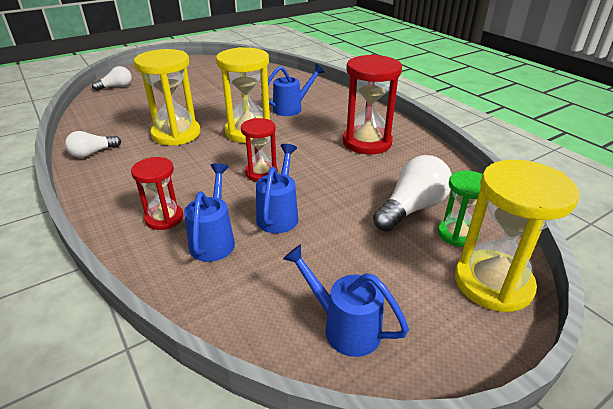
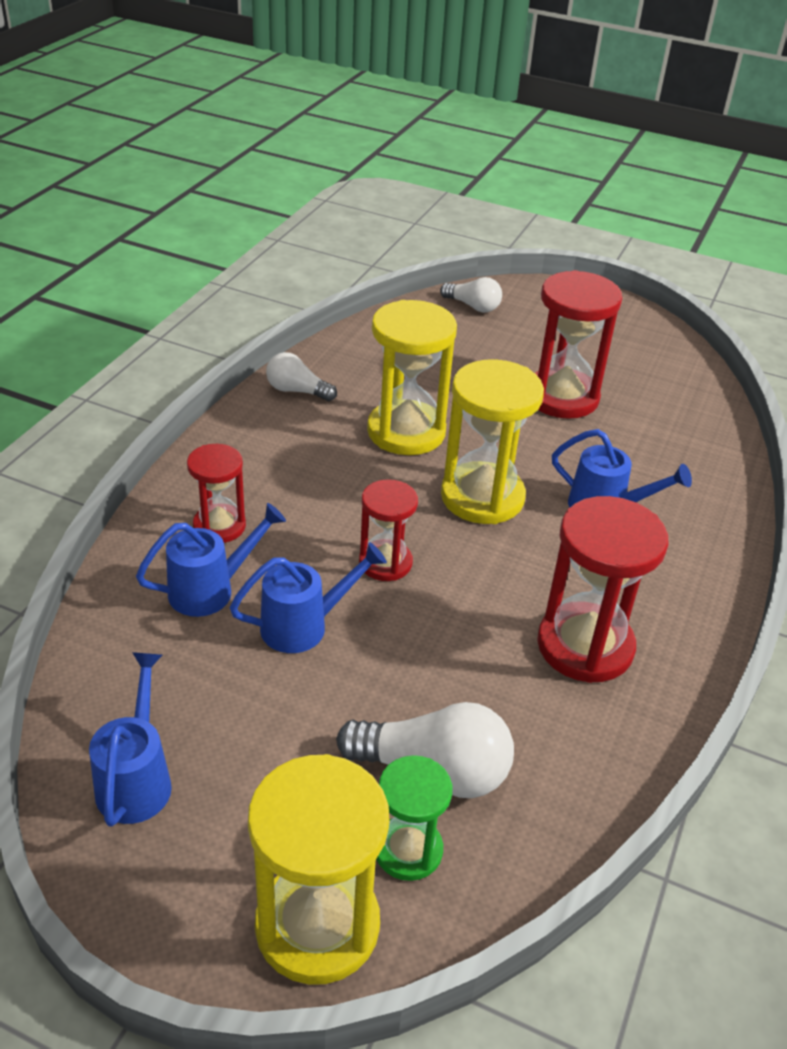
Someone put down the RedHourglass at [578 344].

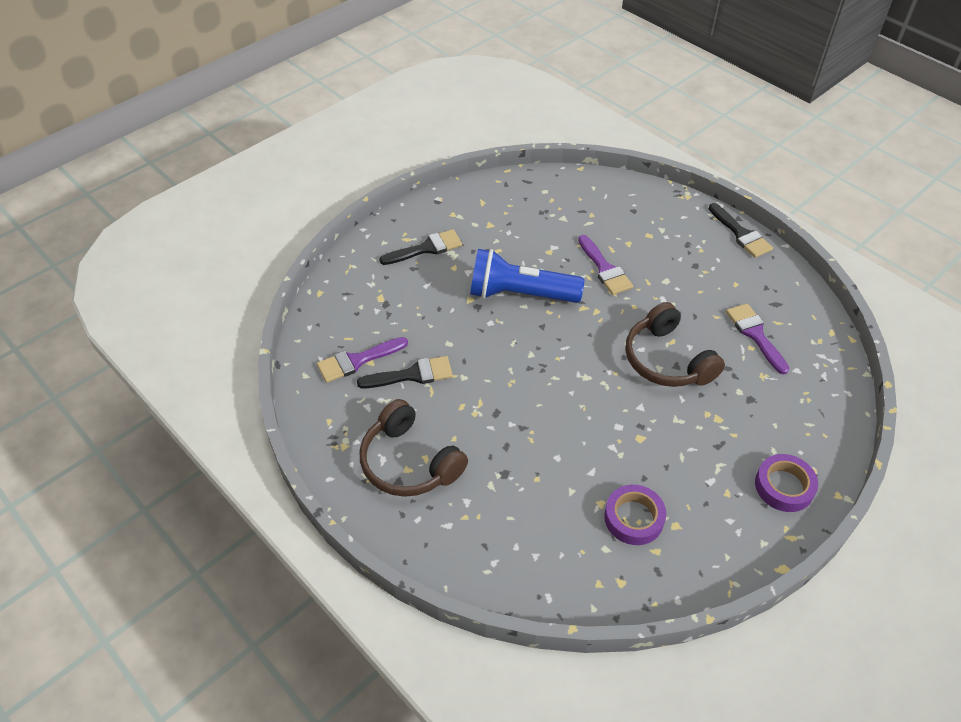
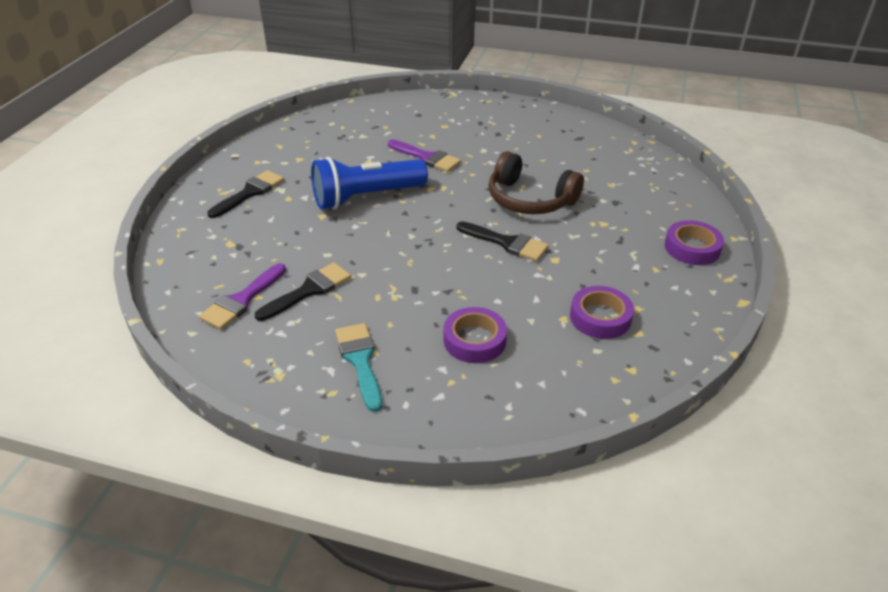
Someone swapped the BrownHeadphones at [414 448] for the TurquoiseBrush at [358 367].
Someone carried the BlackBrush from [741 230] to [502 241].
Someone took away the PurpleBrush at [757 338].
Someone put down the PurpleTape at [475 335].

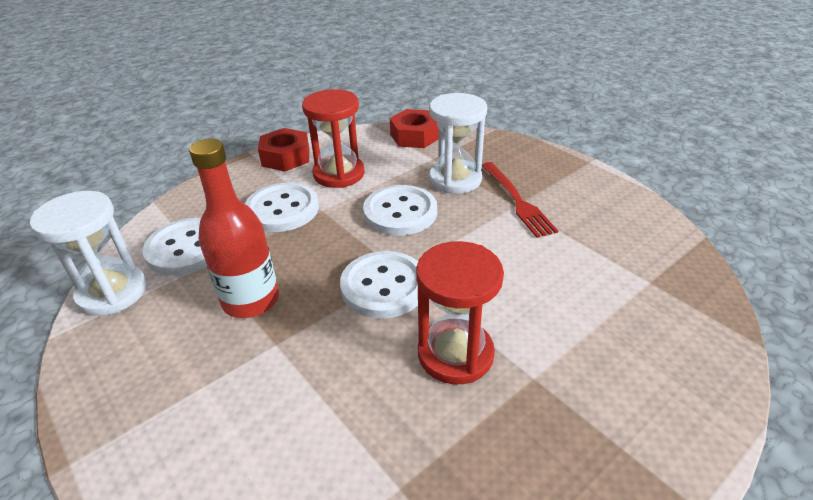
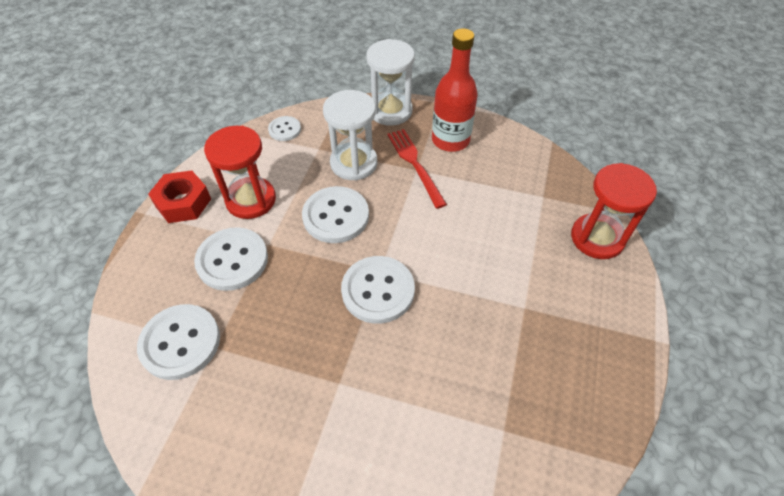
Someone carried the WhiteHourglass from [88 253] to [390 82].
Someone carried the RedBottle from [234 228] to [455 90].
Someone swapped the RedNut at [414 128] for the WhiteButton at [284 128].
Someone carried the RedHourglass from [460 312] to [614 211].
Someone rotated the RedFork at [520 200] by 150 degrees counterclockwise.

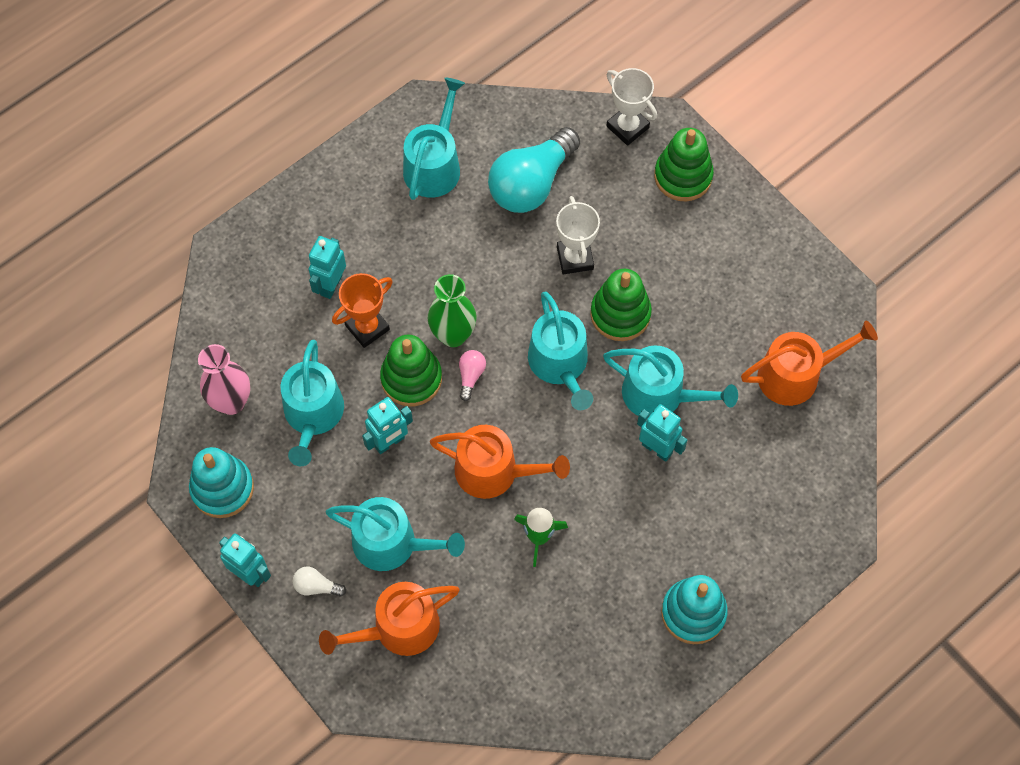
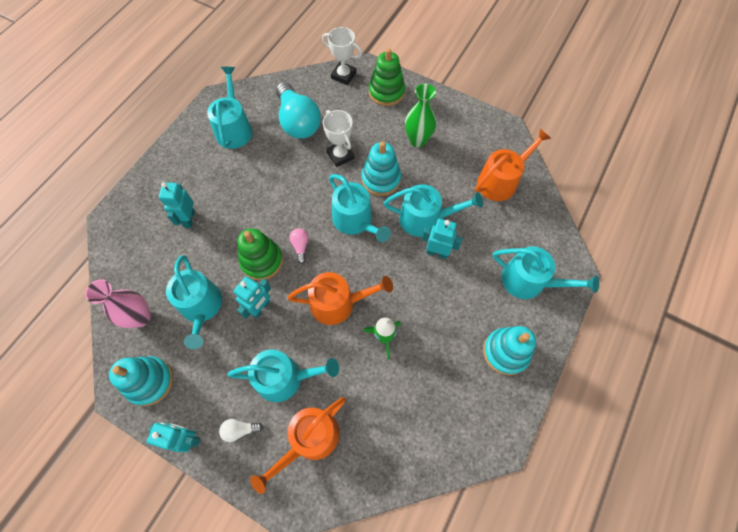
Someone took away the OrangeTrophy at [362 310].
Someone carried the GreenVase from [452 310] to [420 115].
Someone rotated the TurquoiseLightBulb at [534 170] by 45 degrees counterclockwise.
Someone repainted the GreenStackingToy at [621 305], which became the TurquoiseStackingToy at [381 168].
Someone put down the TurquoiseWateringCan at [546 272].

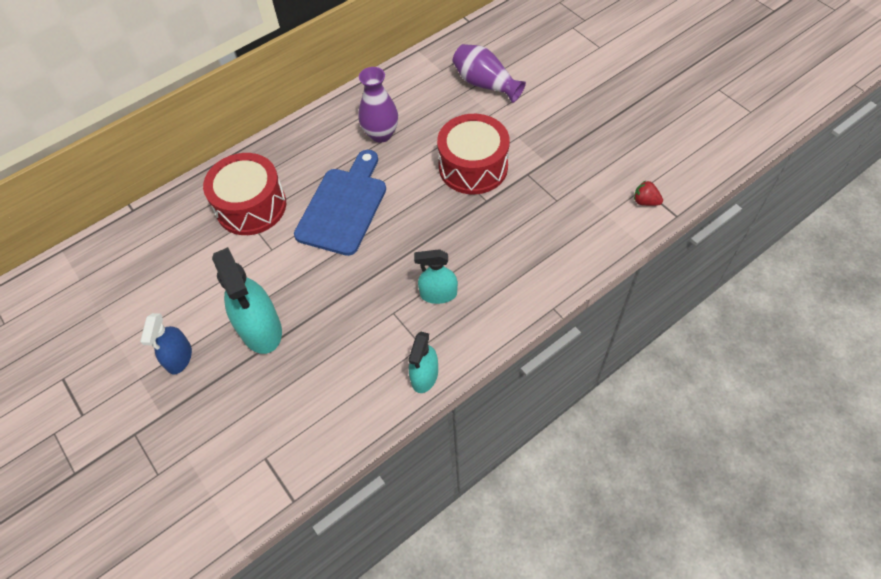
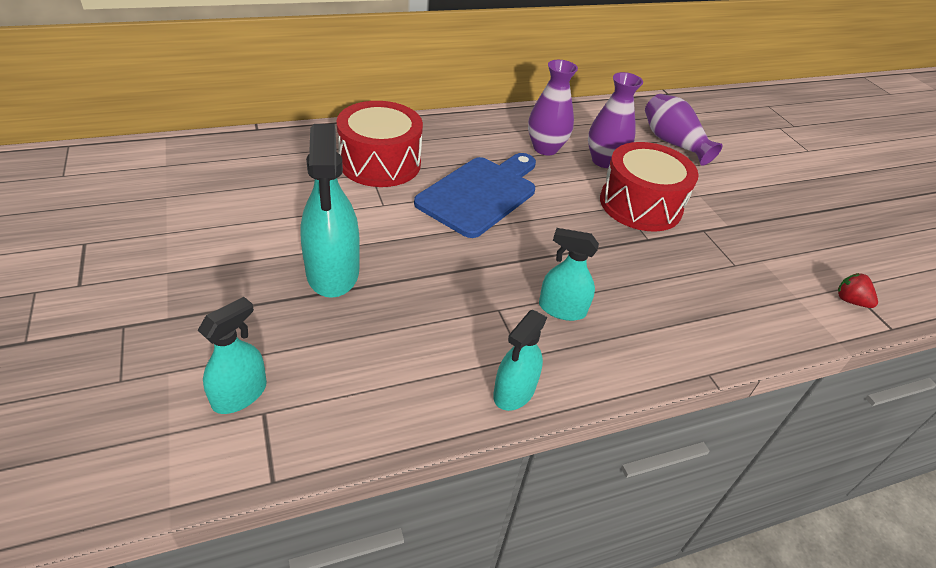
Someone took away the BlueSprayBottle at [166 344].
Someone put down the TurquoiseSprayBottle at [232 355].
Someone put down the PurpleVase at [615 120].

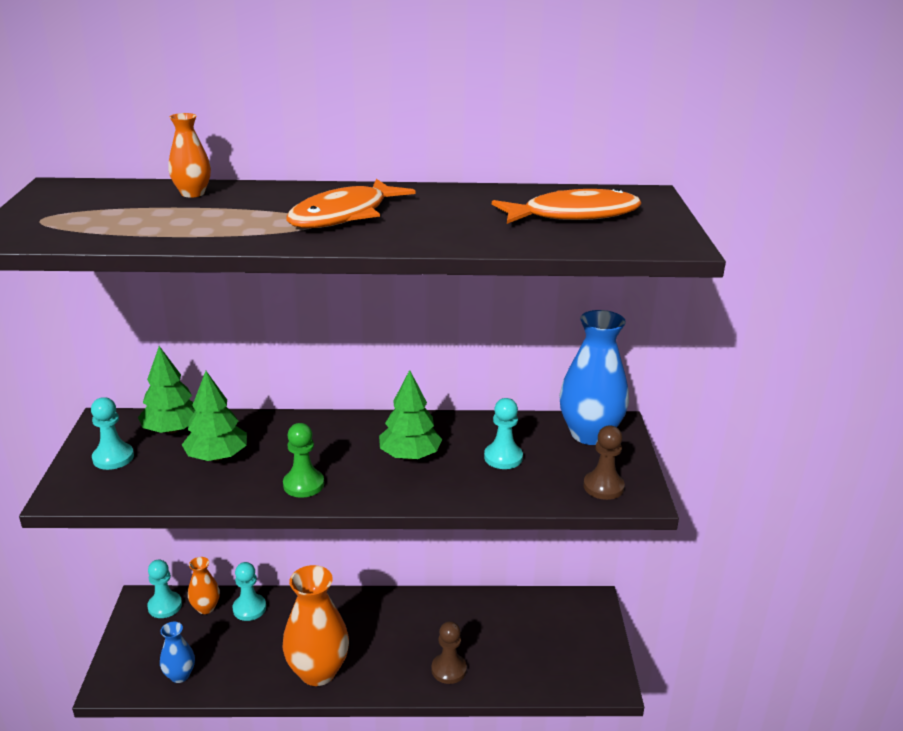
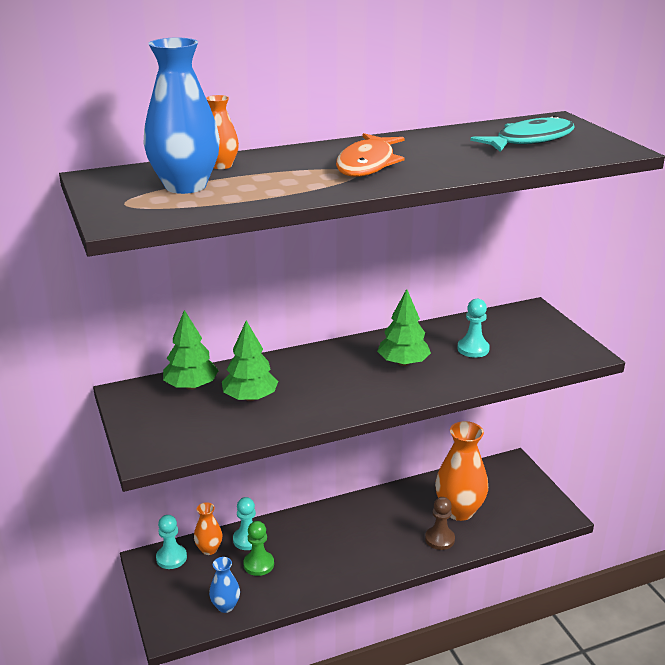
Someone took away the TurquoisePawn at [112 433].
Someone carried the GreenPawn from [303 460] to [258 548].
Someone carried the OrangeVase from [316 625] to [461 471].
Someone repainted the OrangeFish at [567 206], which became the TurquoiseFish at [522 133].
Someone carried the BlueVase from [594 377] to [181 116].
Someone took away the BrownPawn at [604 463].

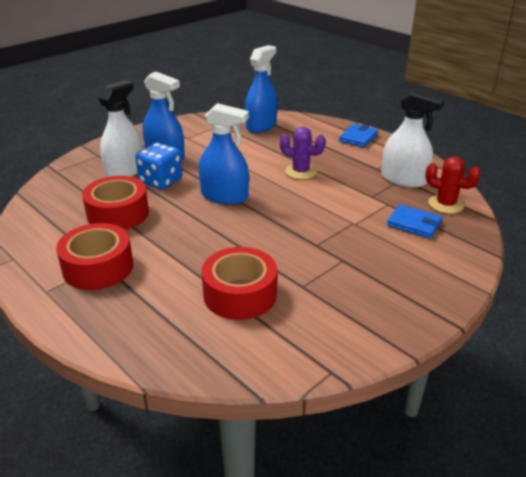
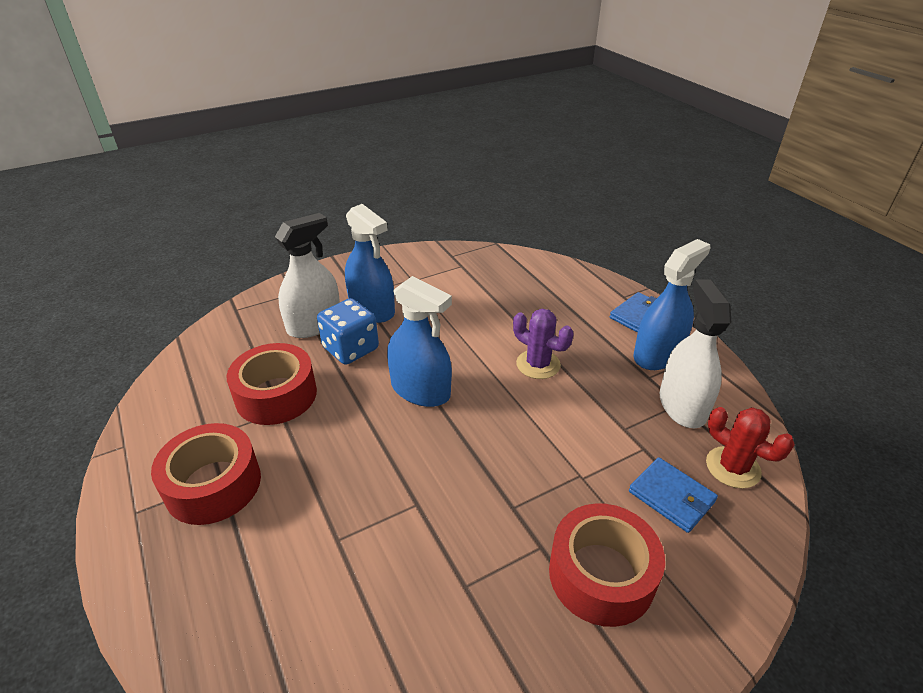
Someone carried the RedTape from [239 283] to [607 565].
Someone carried the BlueSprayBottle from [261 89] to [671 304].
Someone rotated the WhiteSprayBottle at [413 138] by 135 degrees counterclockwise.

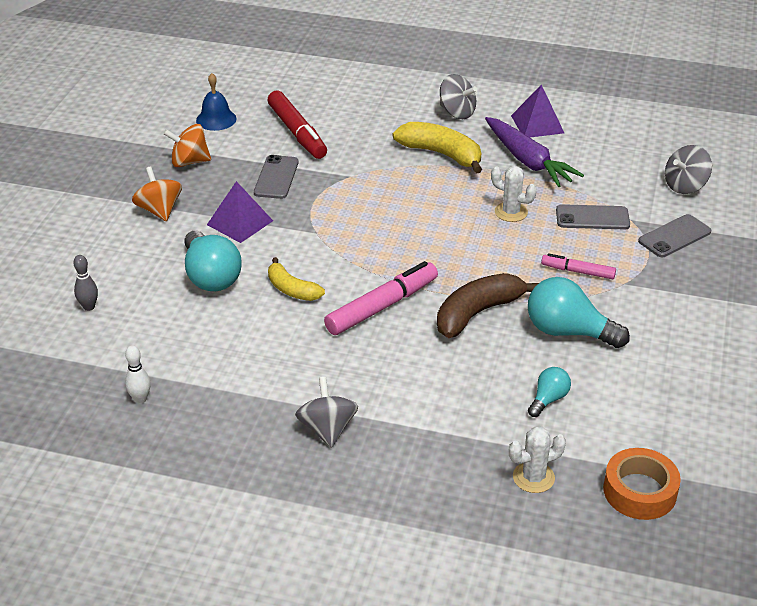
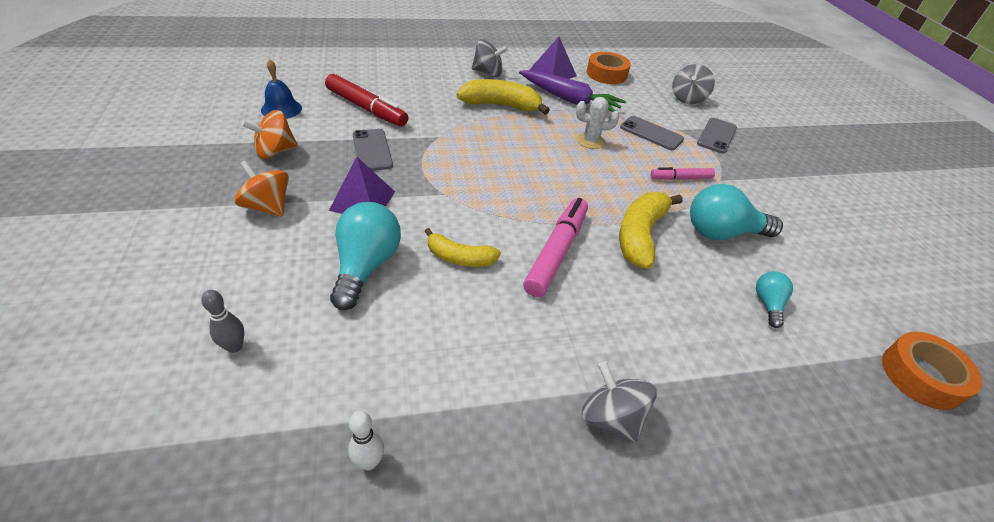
Someone rotated the TurquoiseLightBulb at [213 261] by 120 degrees counterclockwise.
Someone repainted the BrownBanana at [488 305], which became the YellowBanana at [651 230].
Someone took away the WhiteCactus at [537 459].
Someone rotated the GreyPhone at [593 217] by 60 degrees clockwise.
Someone put down the OrangeTape at [609 68].

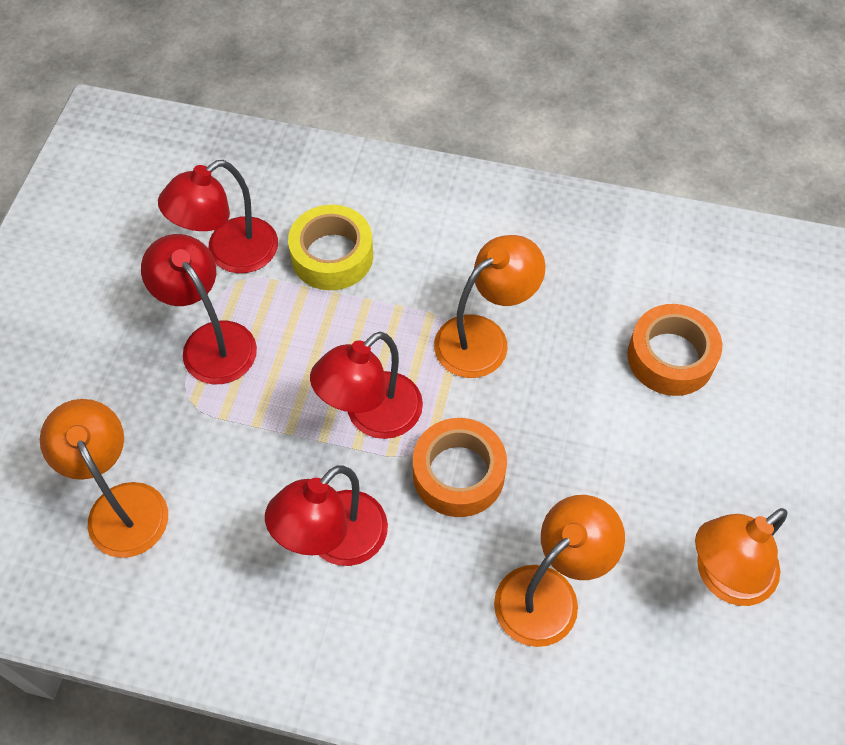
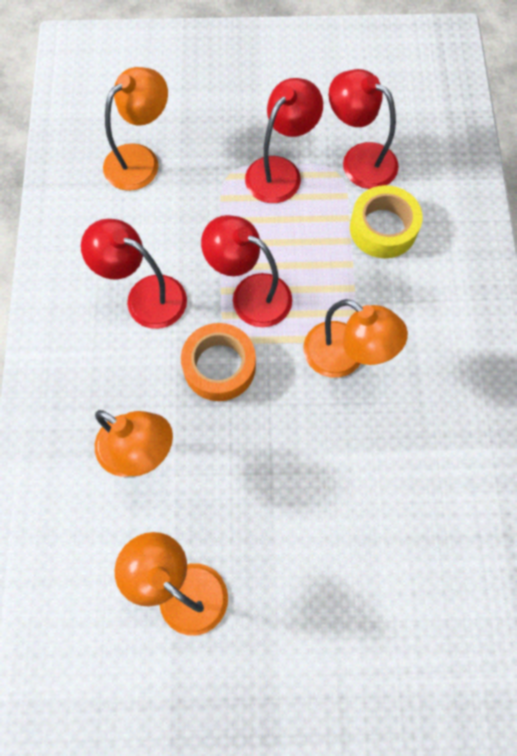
Someone took away the OrangeTape at [674 350].

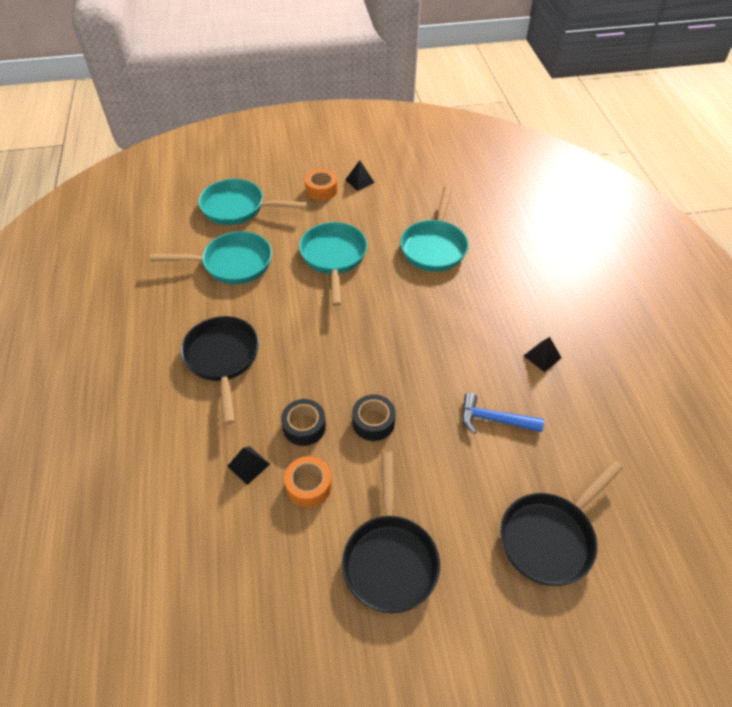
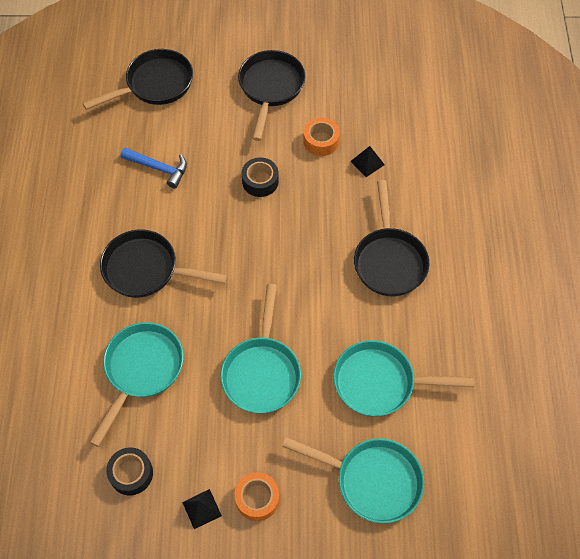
Someone carried the BlackTape from [303 422] to [129 471].
Someone took away the BlackPyramid at [543 354].
Someone put down the BlackPan at [164 263].

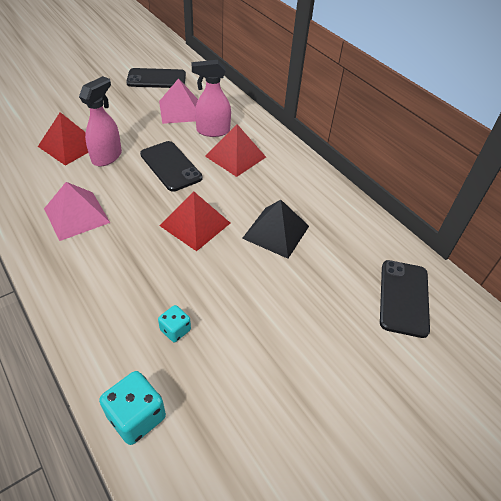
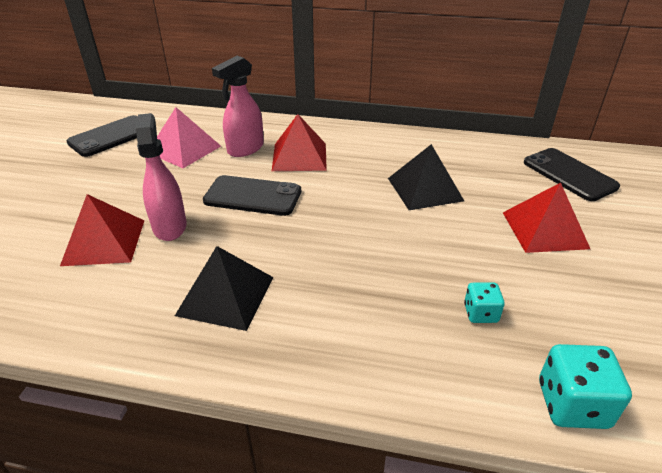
Someone repainted the PinkPyramid at [77 211], which became the BlackPyramid at [224 288].
Someone carried the RedPyramid from [195 221] to [546 218].

